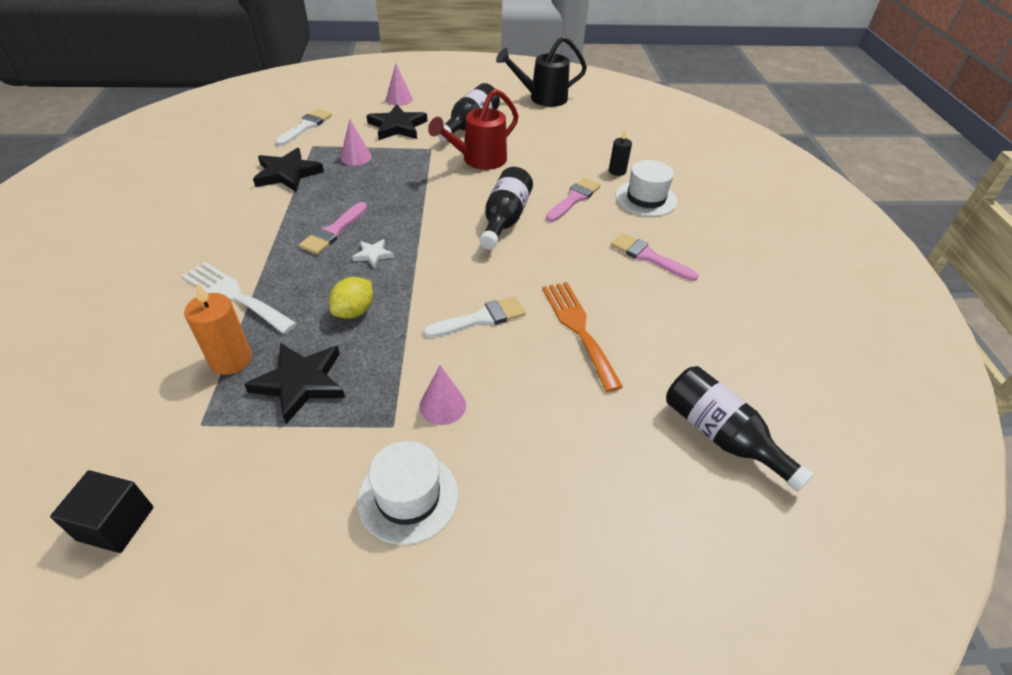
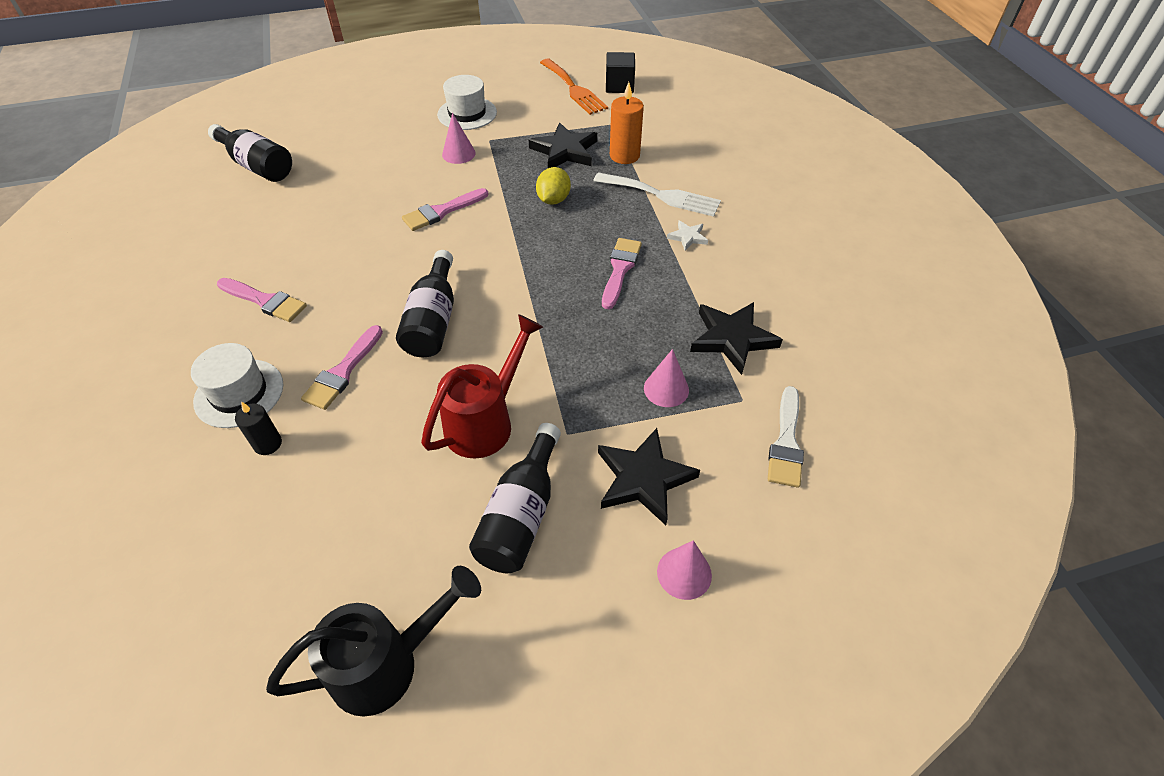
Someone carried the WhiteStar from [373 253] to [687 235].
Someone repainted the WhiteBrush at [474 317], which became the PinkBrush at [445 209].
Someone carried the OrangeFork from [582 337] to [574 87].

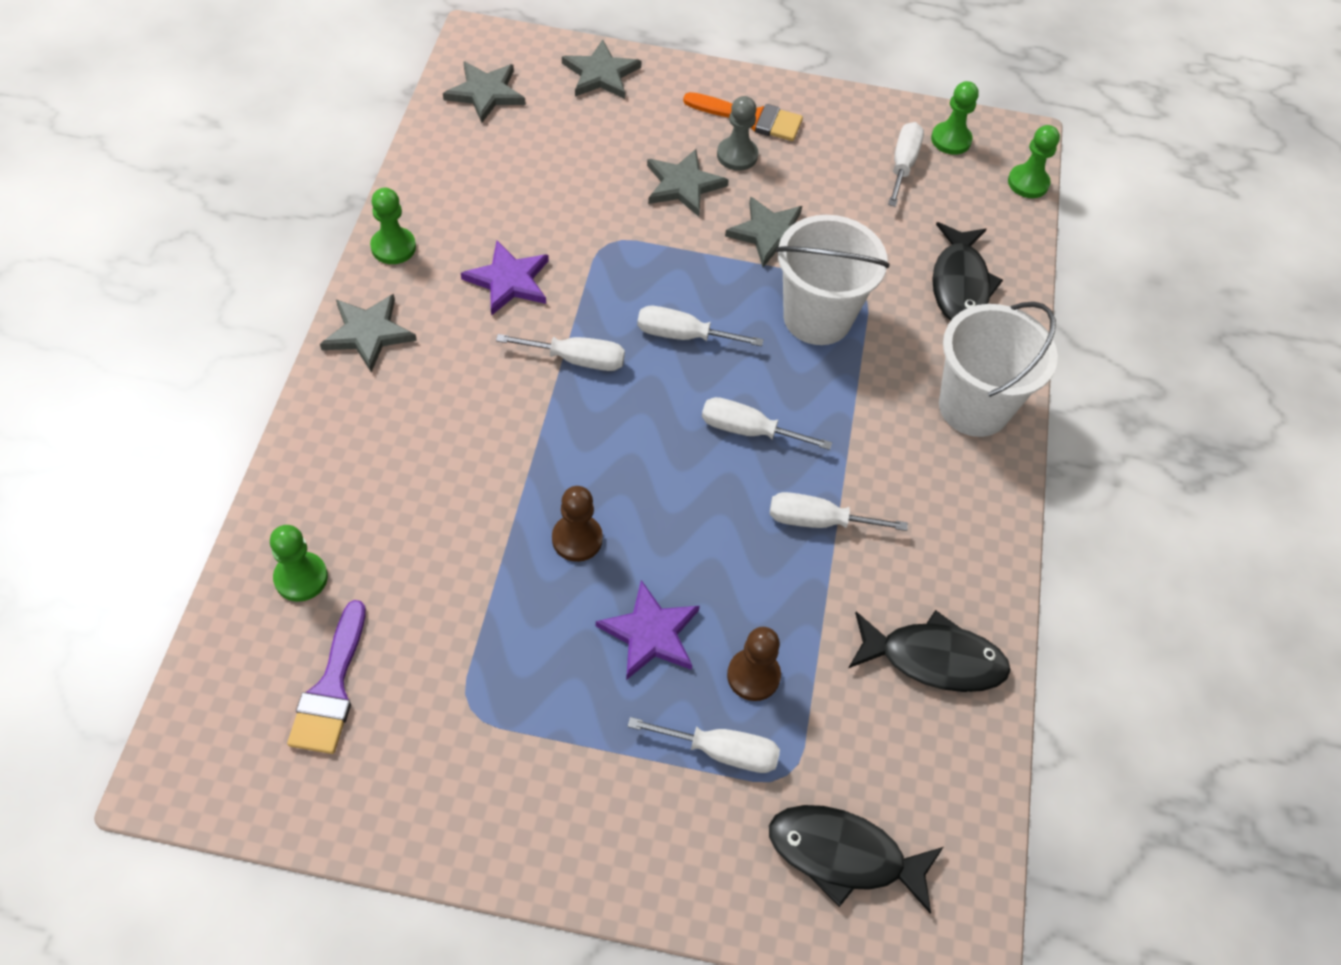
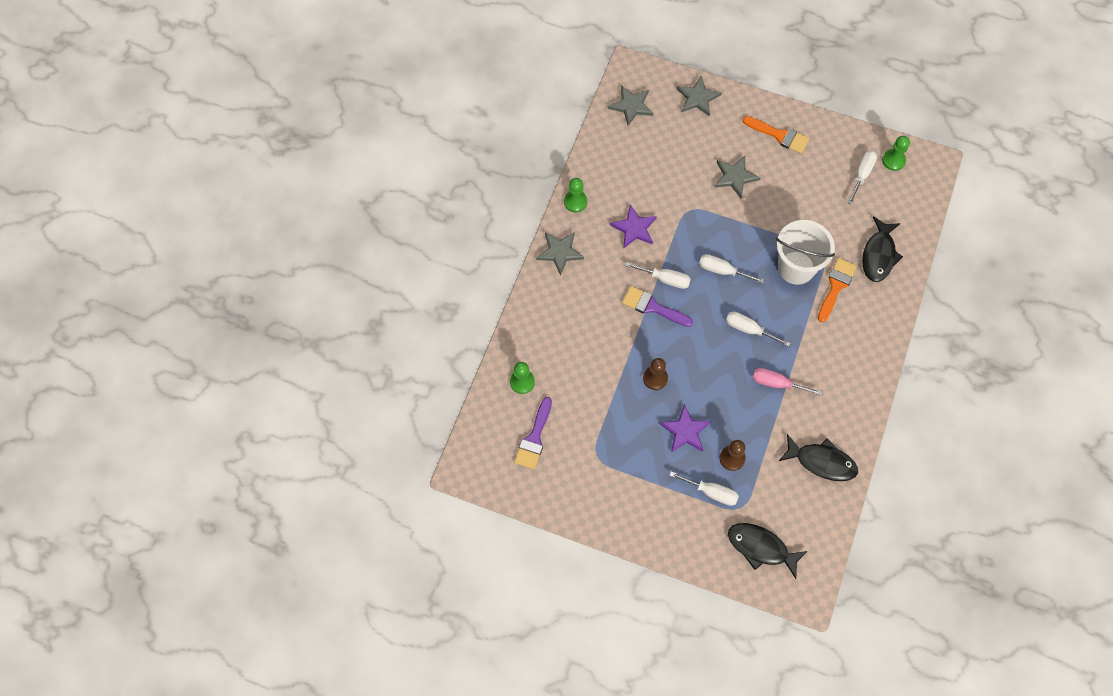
Someone took away the GreyPawn at [737 133].
Someone took away the GreyStar at [763 231].
Someone repainted the WhiteScrewdriver at [839 511], which became the PinkScrewdriver at [787 382].
Someone took away the WhiteBucket at [998 369].
Someone took away the GreenPawn at [1034 161].
Someone put down the PurpleBrush at [657 306].
Someone put down the OrangeBrush at [837 290].

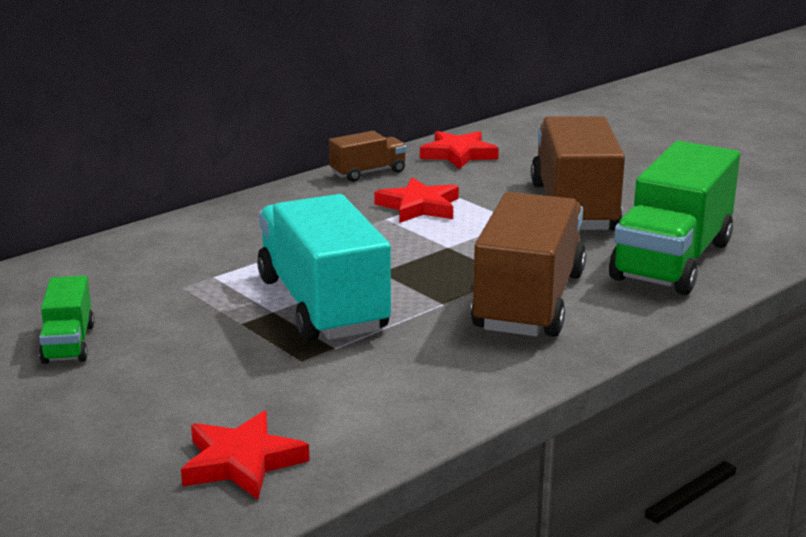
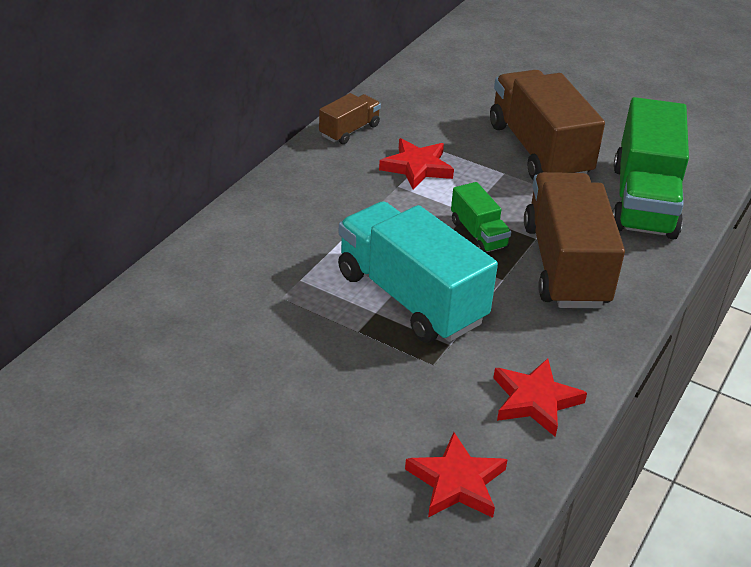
Someone carried the GreenTruck from [66 320] to [481 217].
Someone carried the RedStar from [459 150] to [540 397].

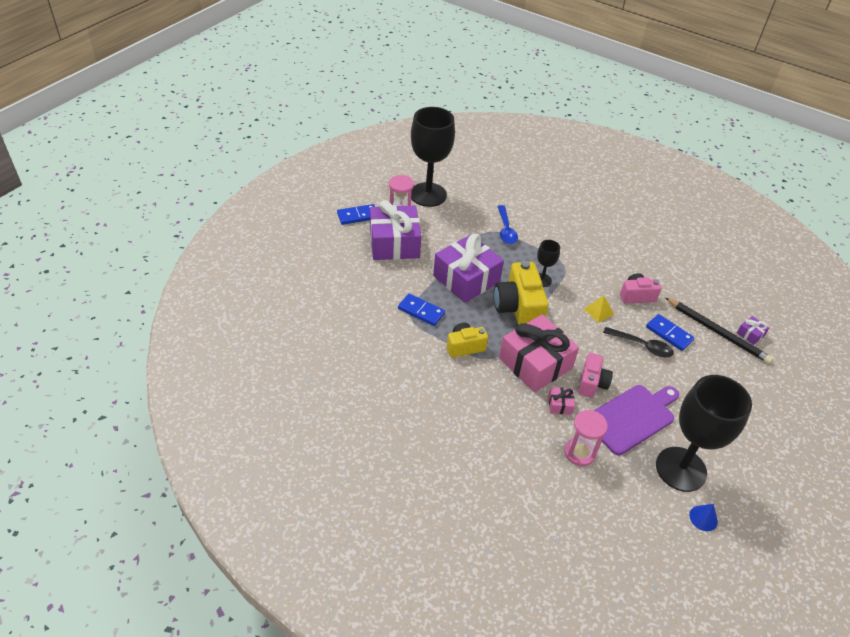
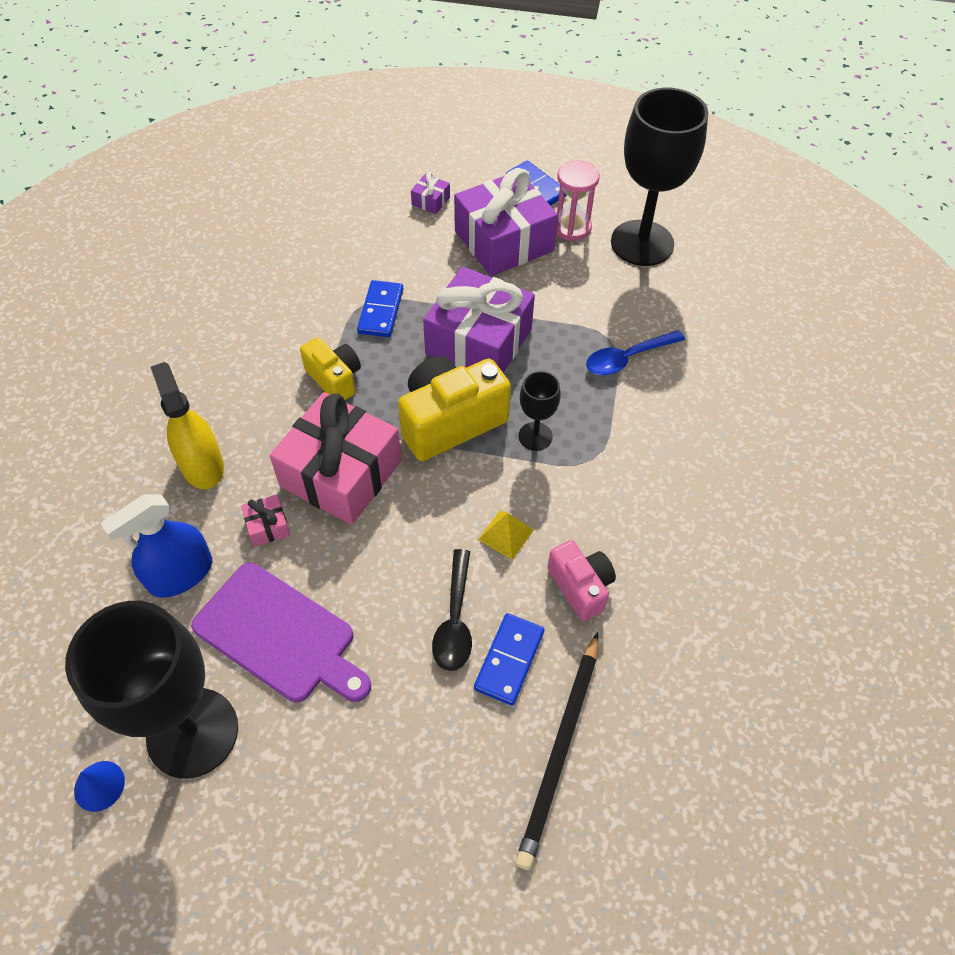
Someone swapped the PinkHourglass at [586 438] for the BlueSprayBottle at [156 546].
Someone took away the PinkCamera at [595 375].
Someone carried the PurpleGift from [753 330] to [430 193].
Someone put down the YellowSprayBottle at [187 425].

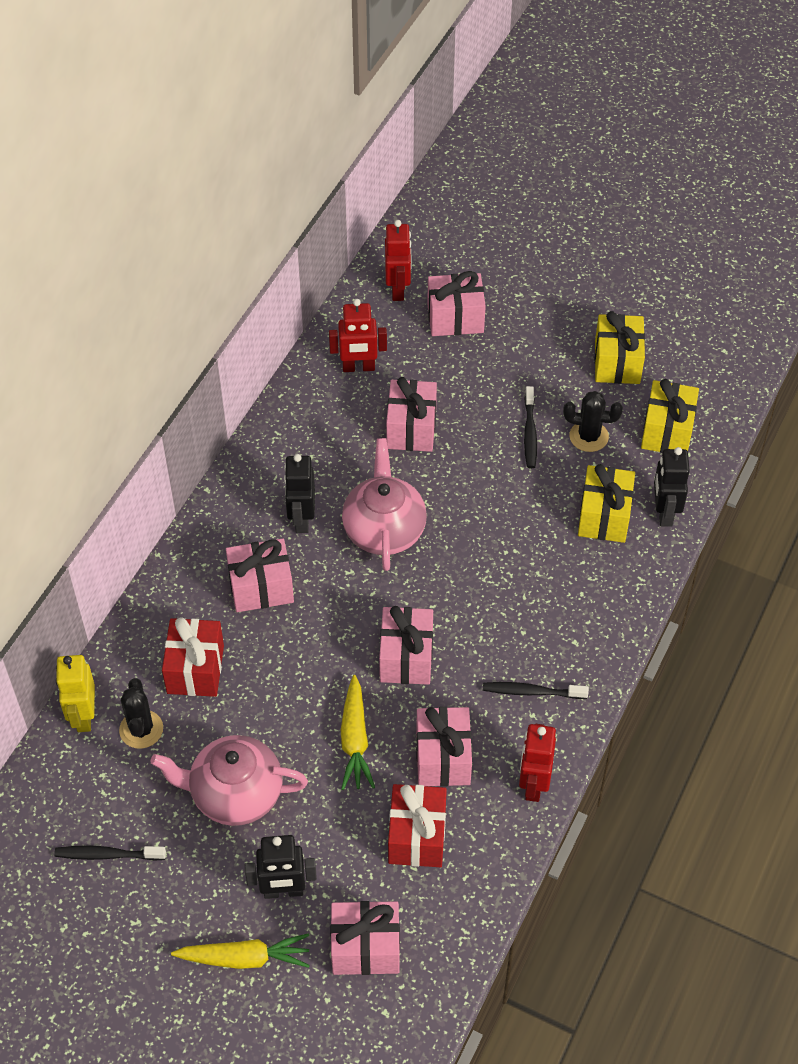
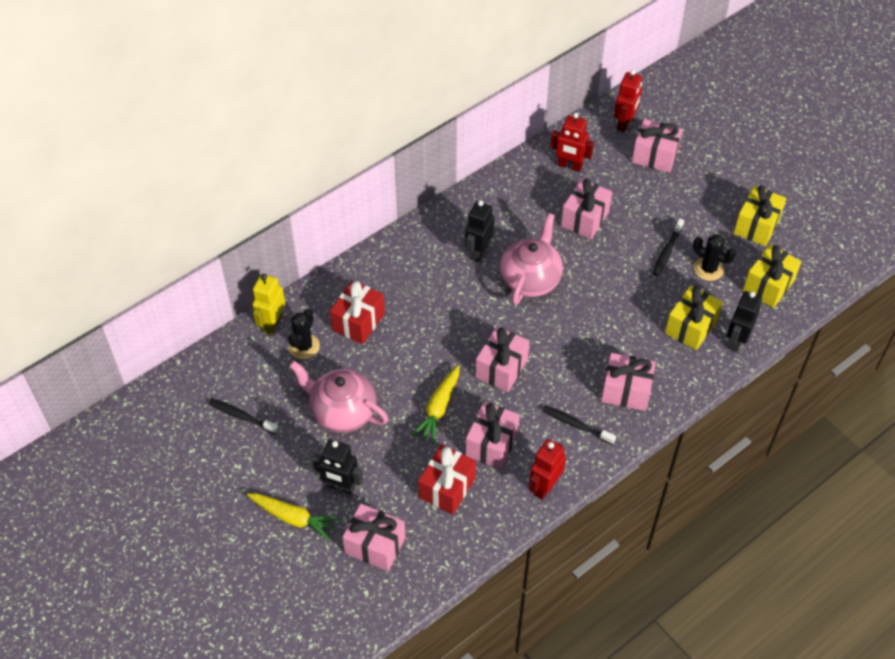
Someone carried the PinkGift from [260 575] to [628 382].

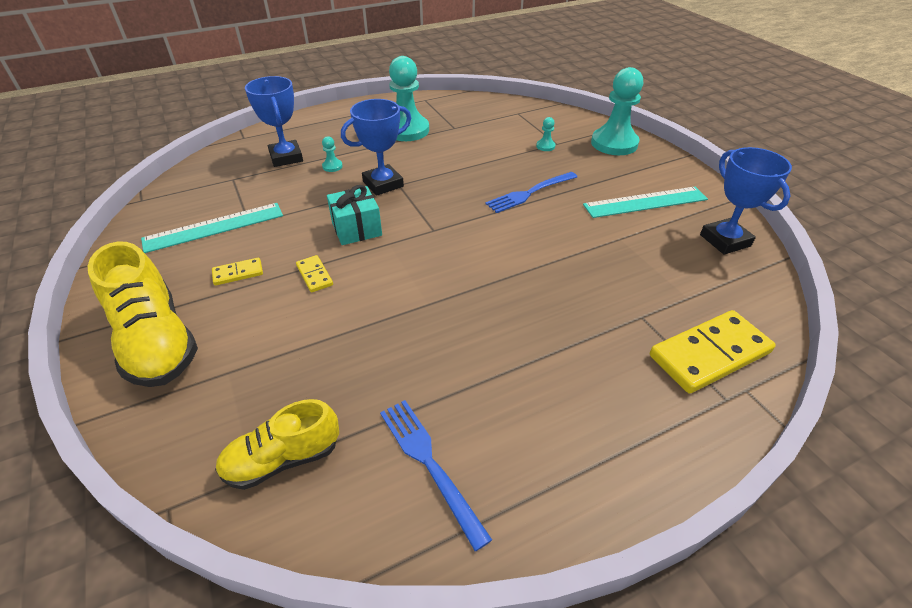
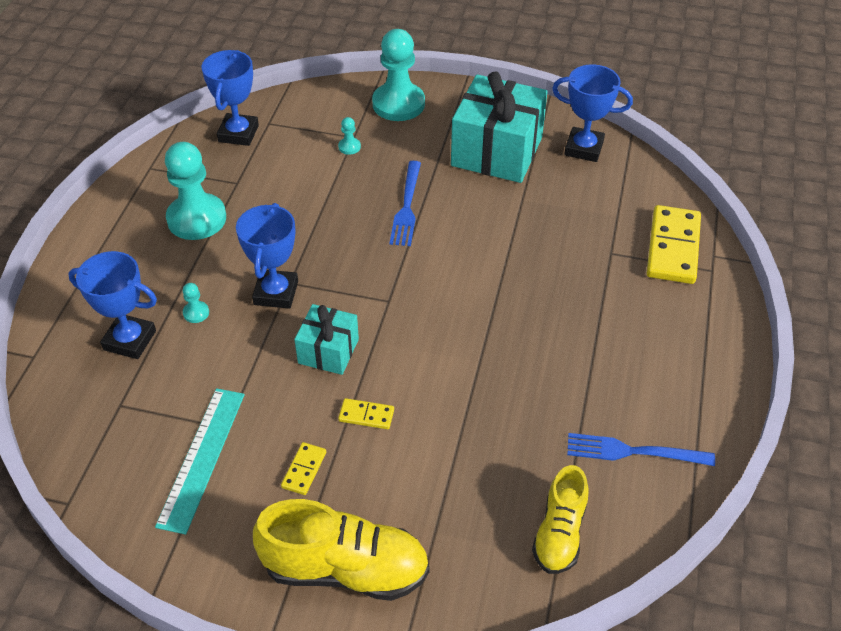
Someone swapped the TurquoiseRuler at [645 202] for the TurquoiseGift at [499 127].
Someone put down the BlueTrophy at [230 98].

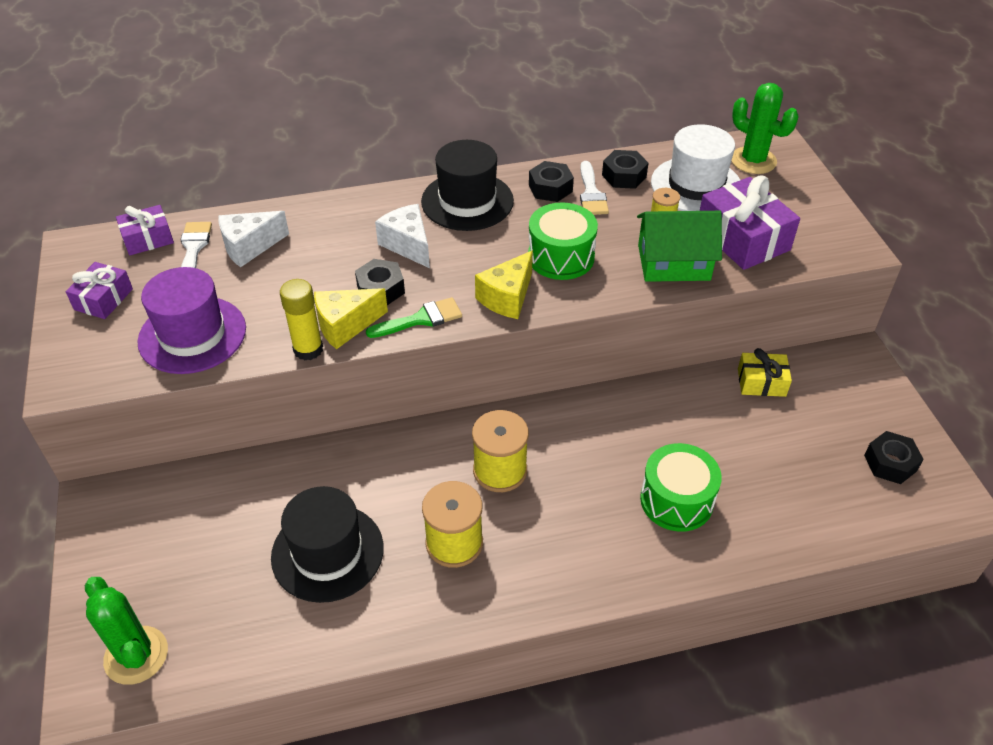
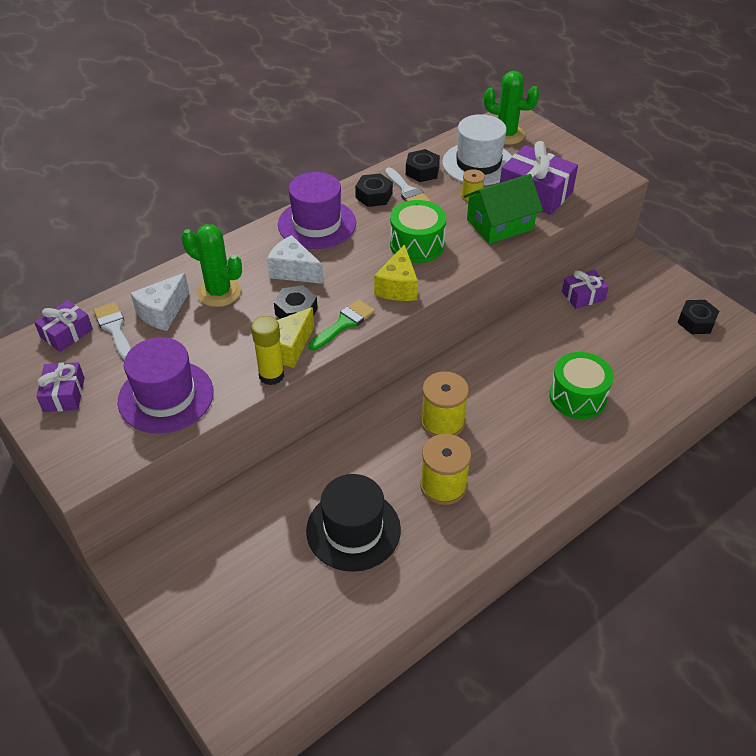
Someone carried the GreenCactus from [126 631] to [212 265].
Someone repainted the BlackHat at [467 185], which became the PurpleHat at [317 210].
Someone repainted the YellowGift at [765 372], which became the PurpleGift at [585 289].

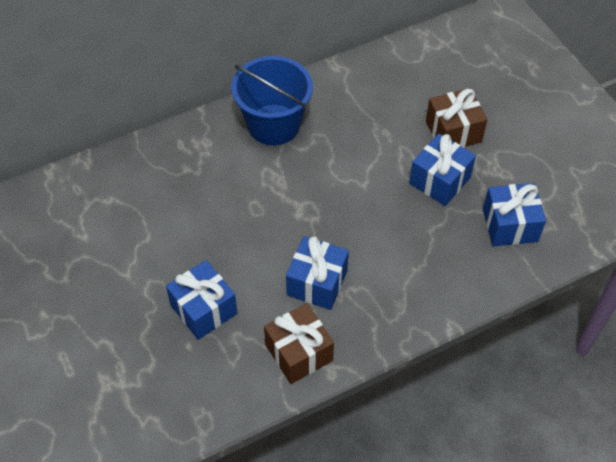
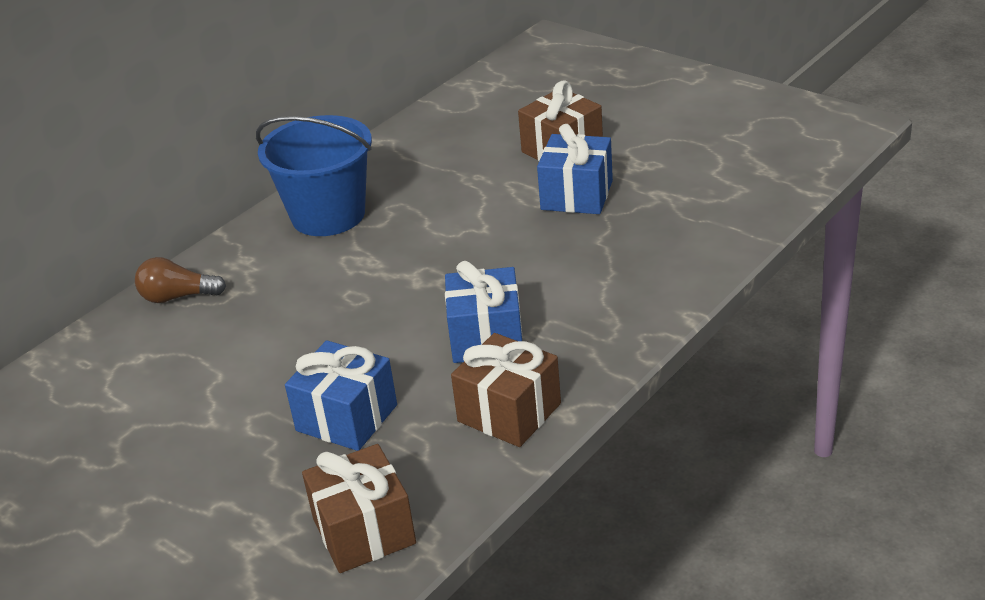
Someone took away the BlueGift at [514 214].
Someone put down the BrownLightBulb at [180 280].
Someone put down the BrownGift at [359 508].

